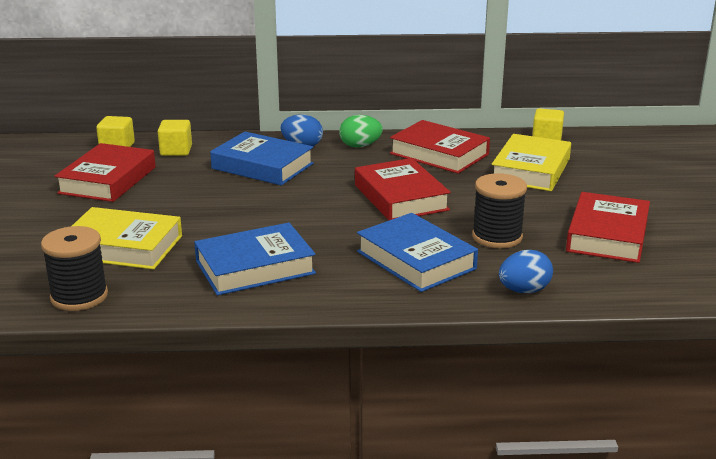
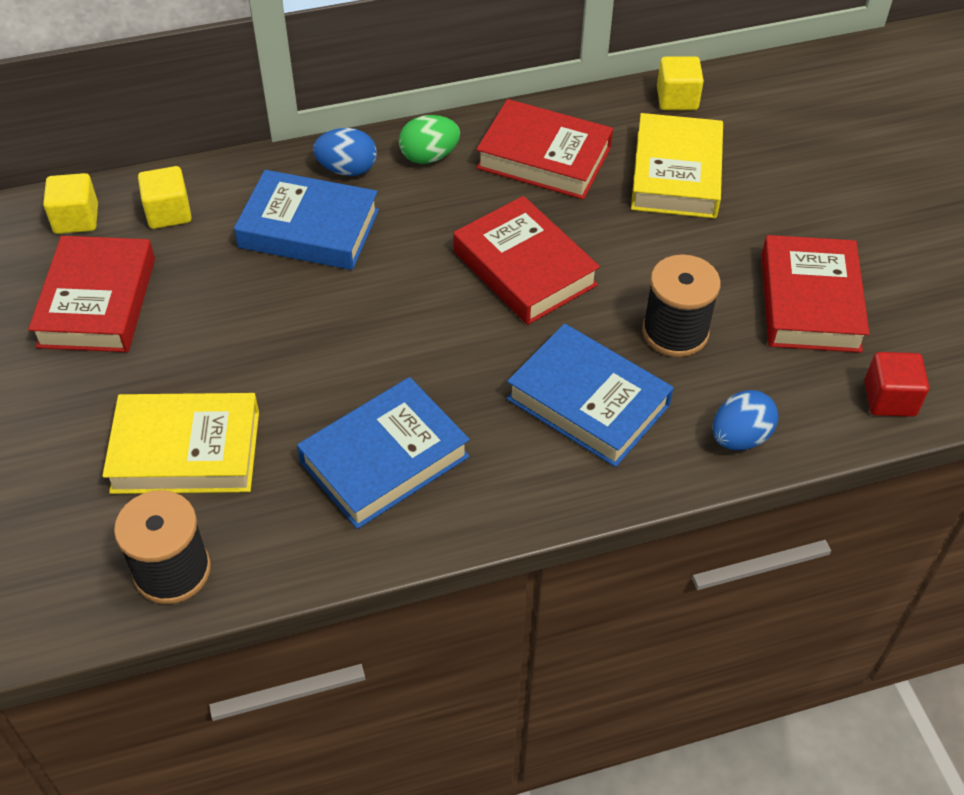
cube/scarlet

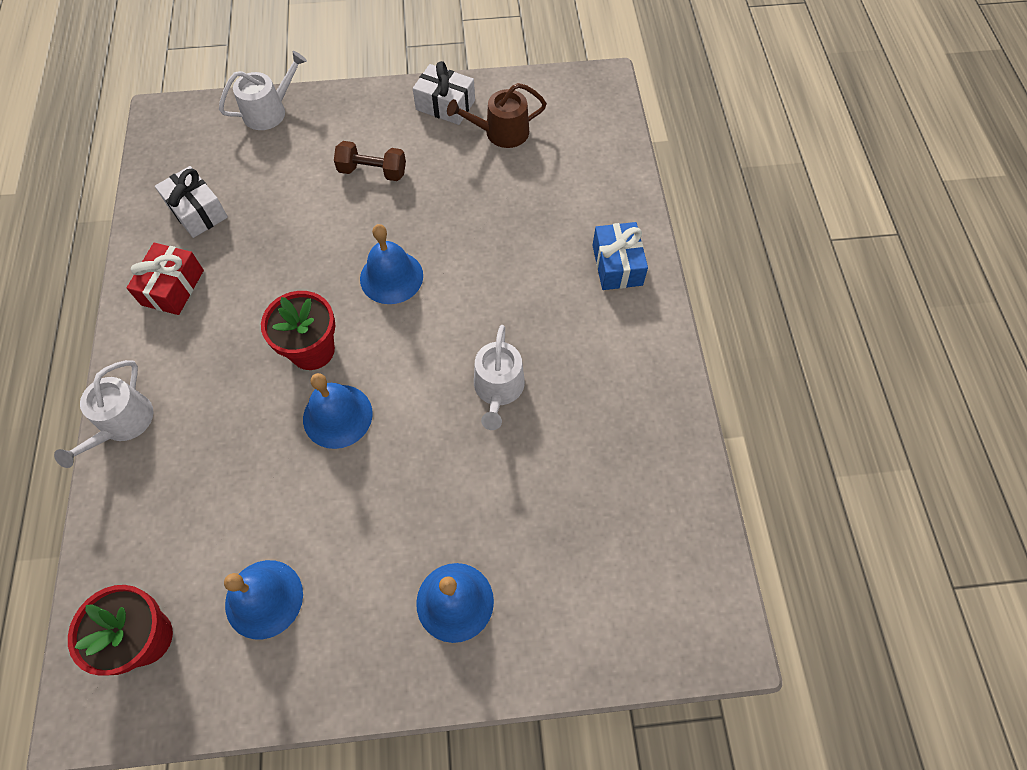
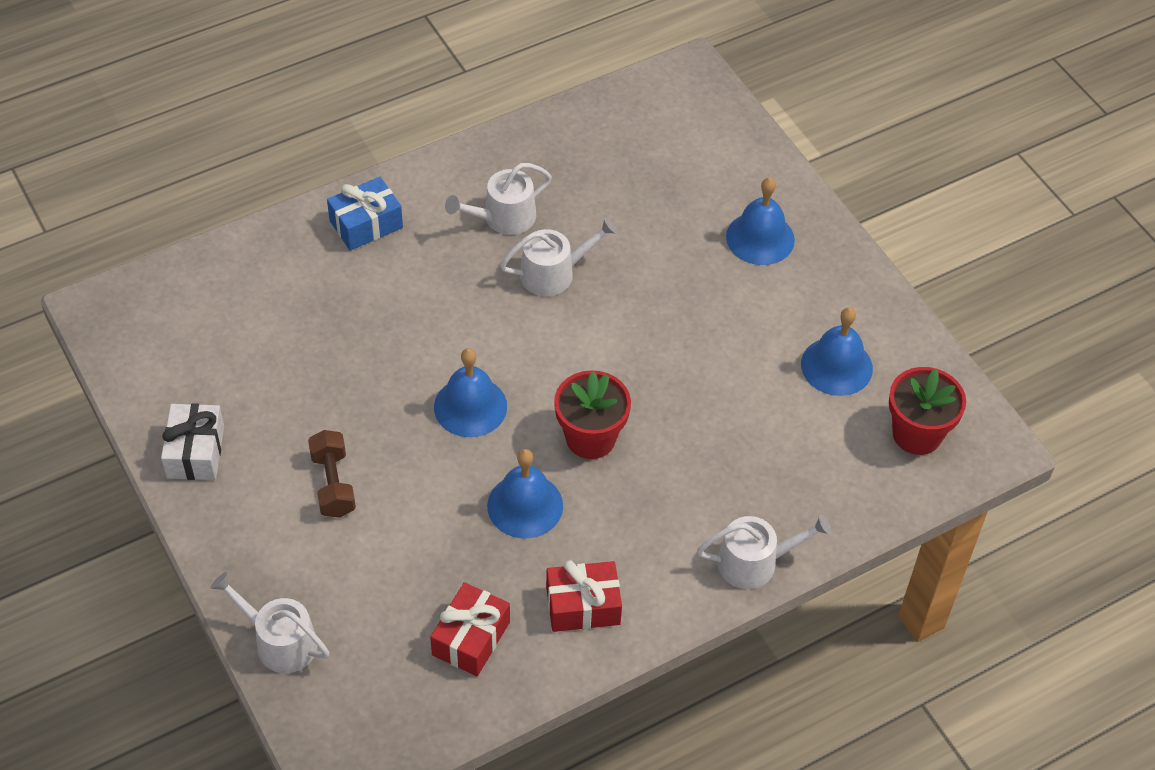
gift/scarlet (1st from left); sprinkling can/snow-white (2nd from left); school bell/cobalt (2nd from left); sprinkling can/russet

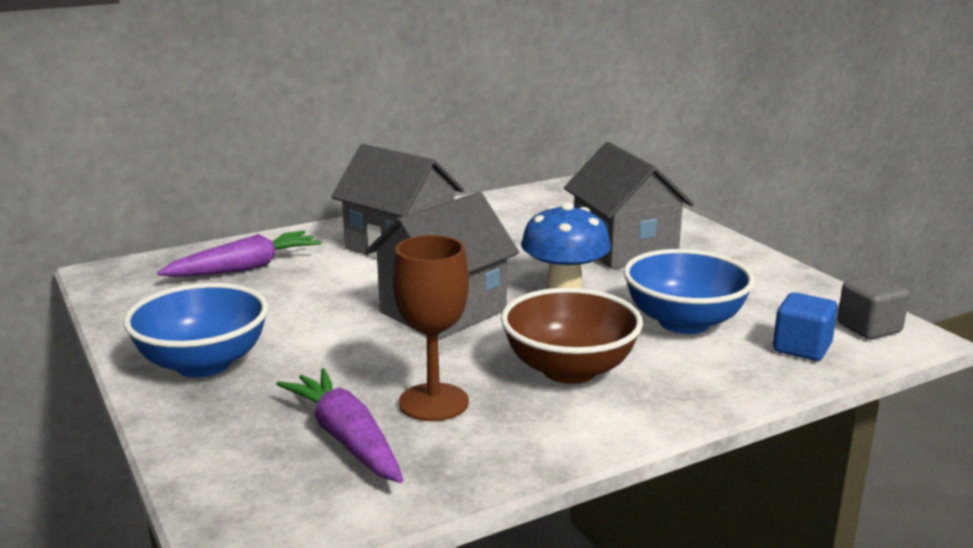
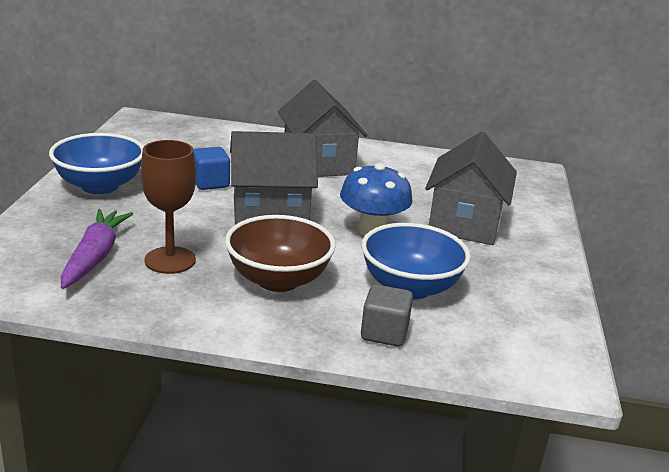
cube/cobalt; cube/grey; toy carrot/purple (1st from left in the first image)

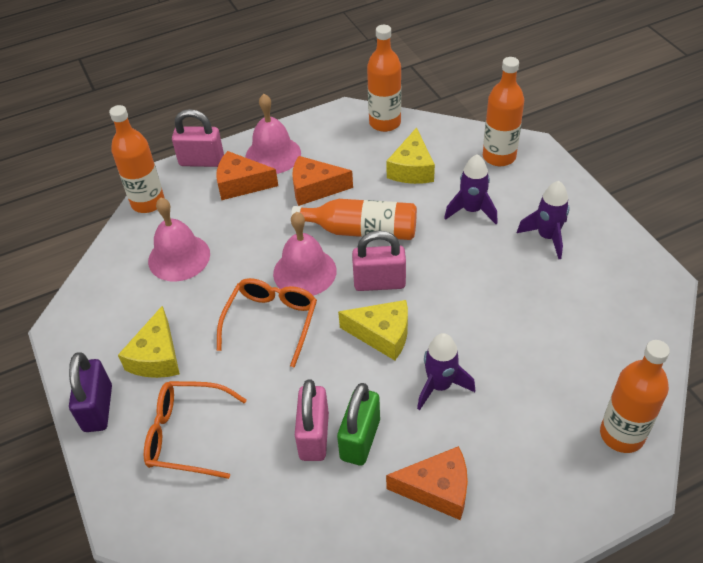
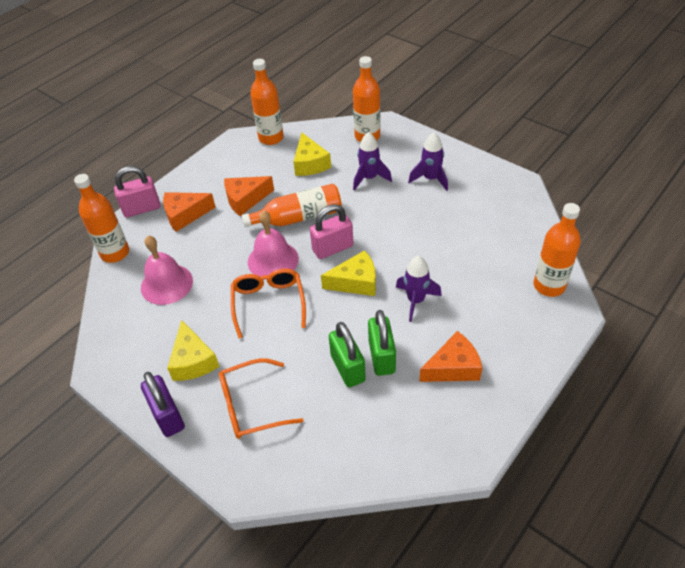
small lock/leaf-green (1st from left); school bell/rosy (2nd from left in the first image)

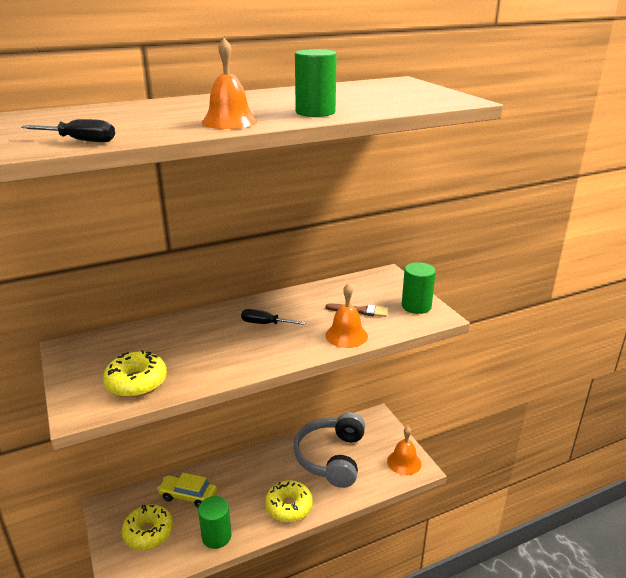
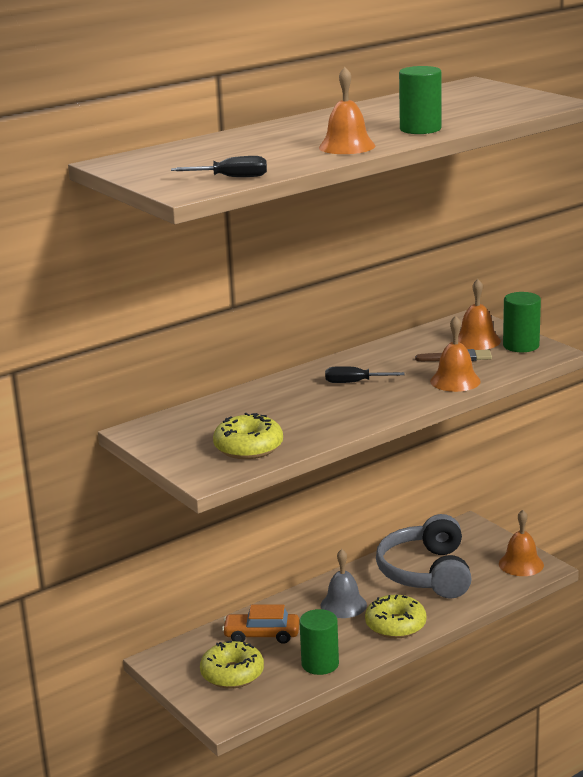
automobile/bright orange; school bell/grey; school bell/bright orange (3rd from left)

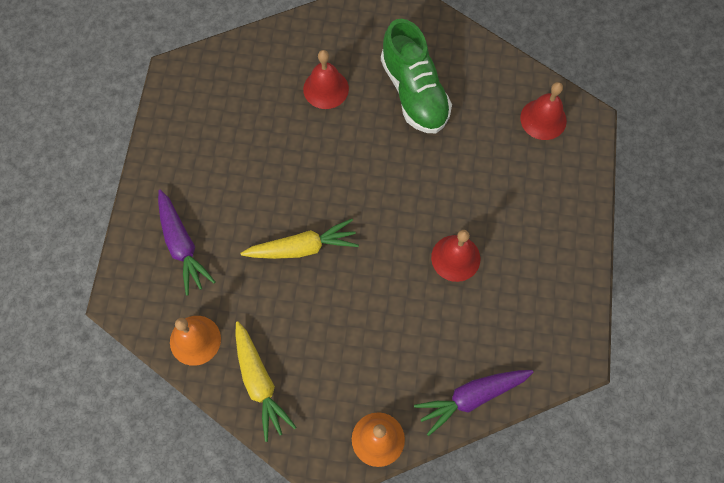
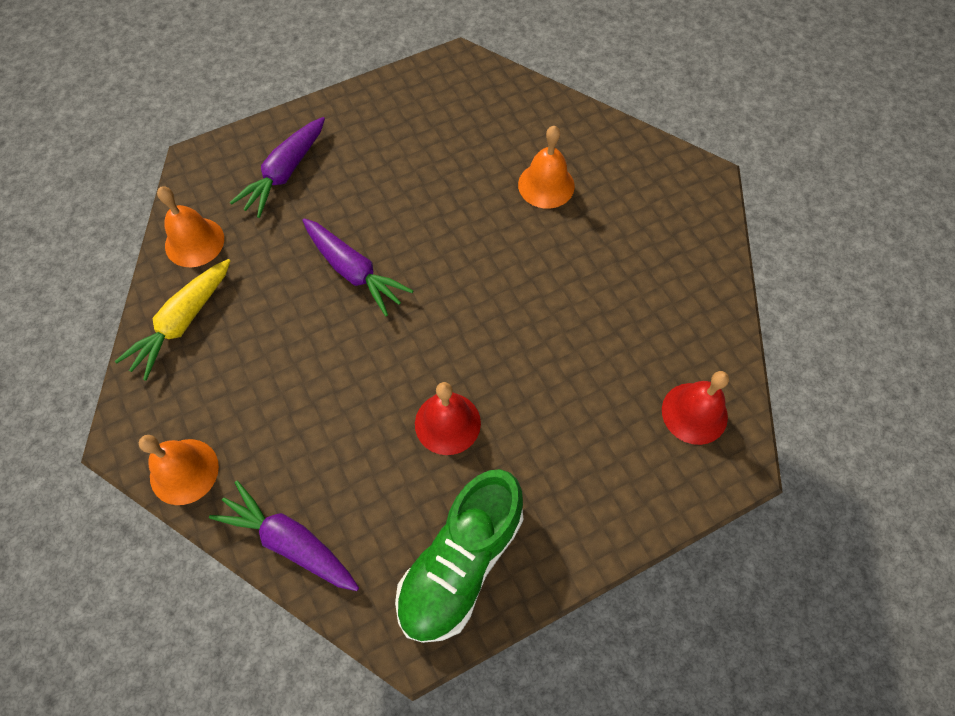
toy carrot/purple (3rd from left); sneaker/leaf-green; school bell/bright orange (3rd from left)

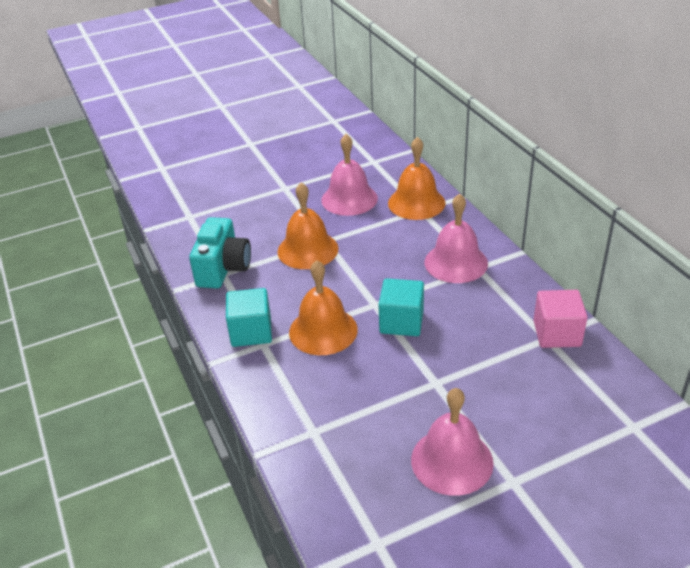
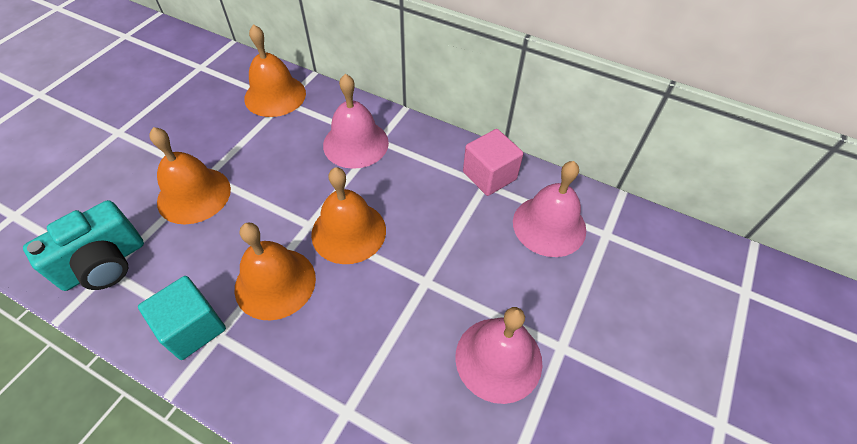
compact camera/aqua; school bell/bright orange (4th from left); school bell/rosy (3rd from left)

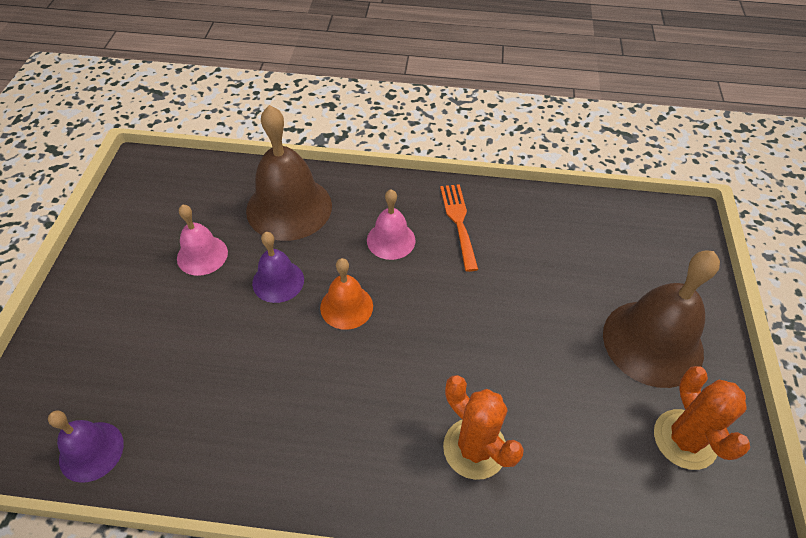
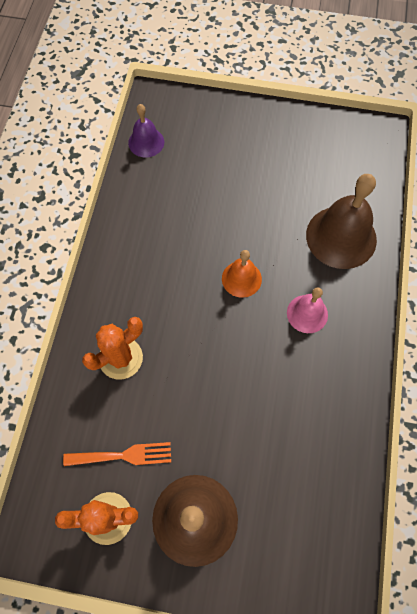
dinner fork/bright orange; school bell/rosy (1st from left in the first image); school bell/purple (2nd from left in the first image)

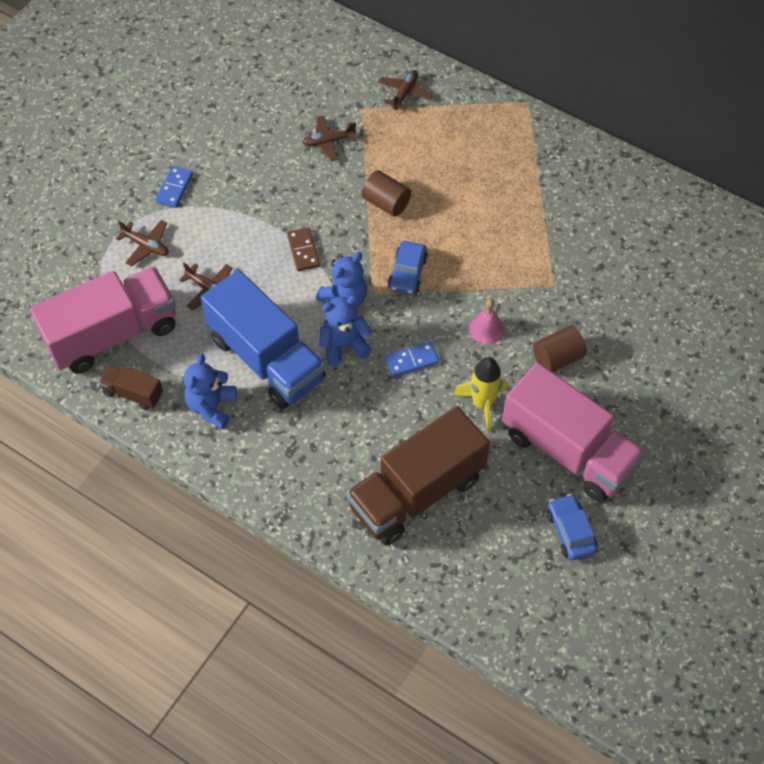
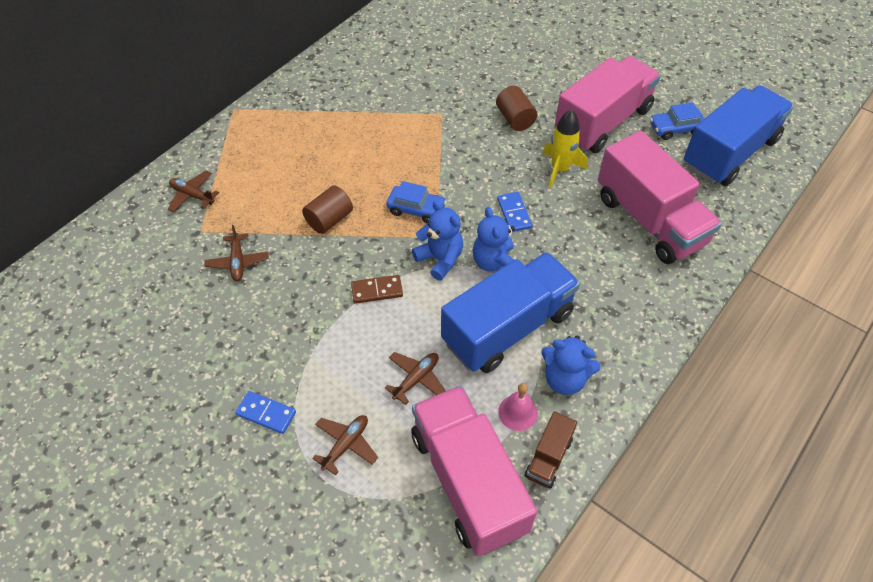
school bell/rosy; toy truck/rosy (3rd from left); toy truck/cobalt (2nd from left)

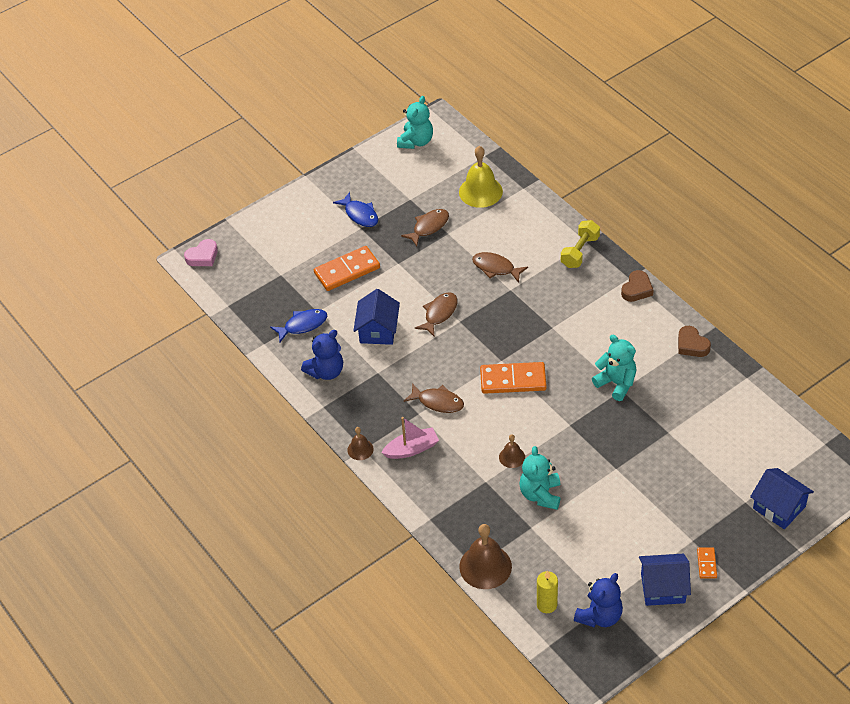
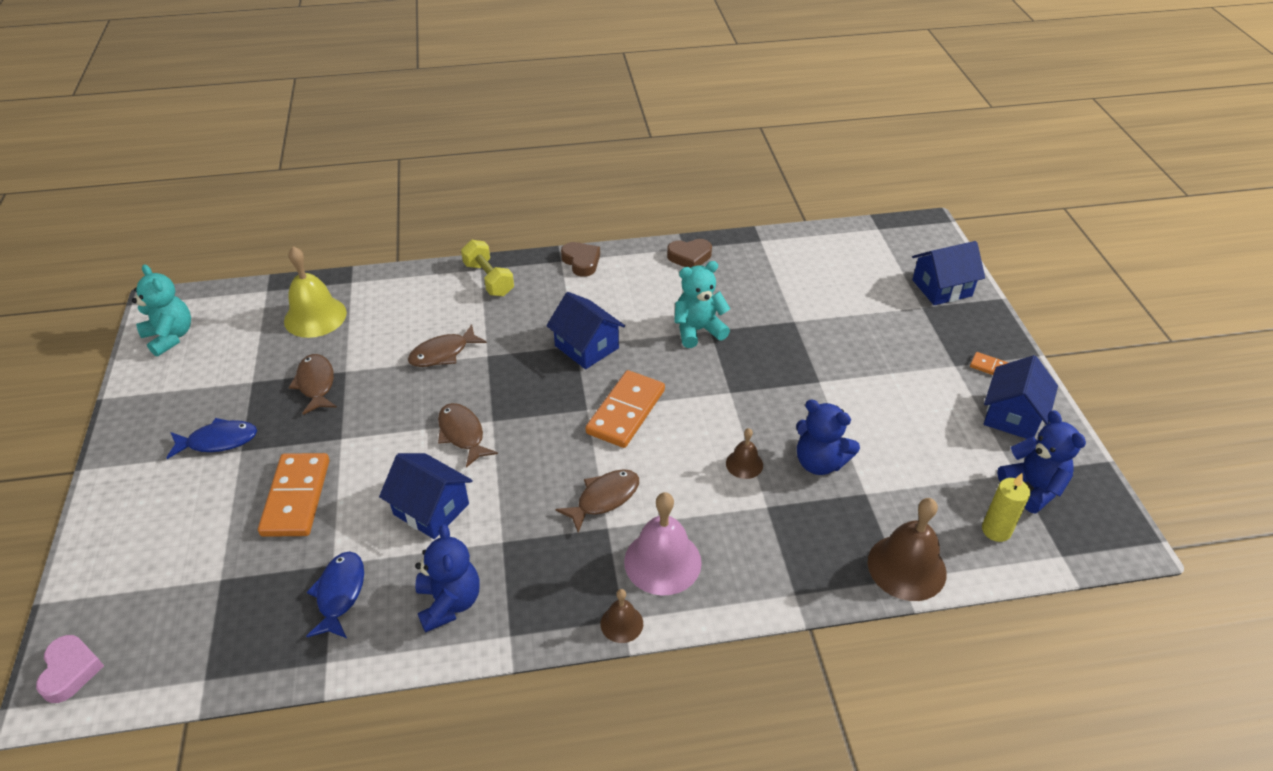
cottage/cobalt (2nd from left); school bell/rosy; teddy bear/cobalt (2nd from left)

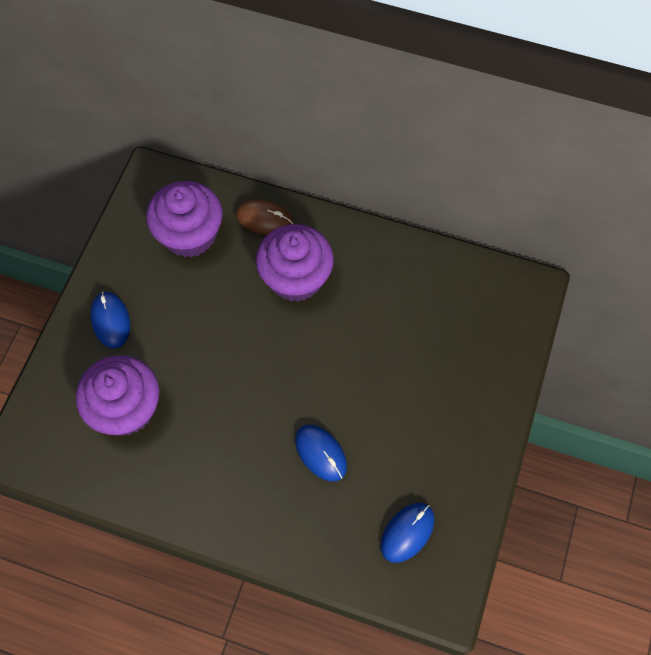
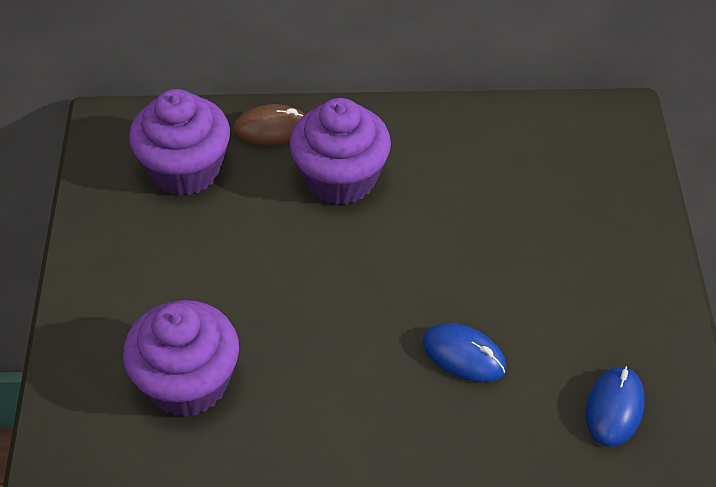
mouse/cobalt (1st from left in the first image)

